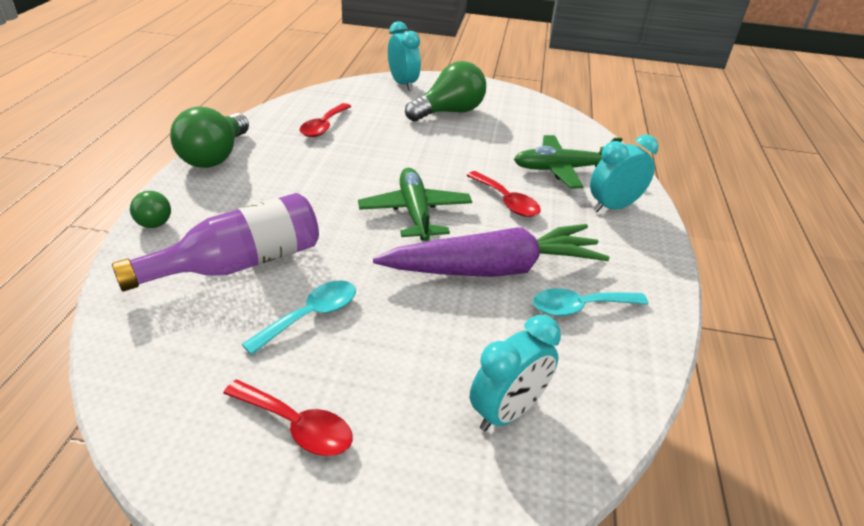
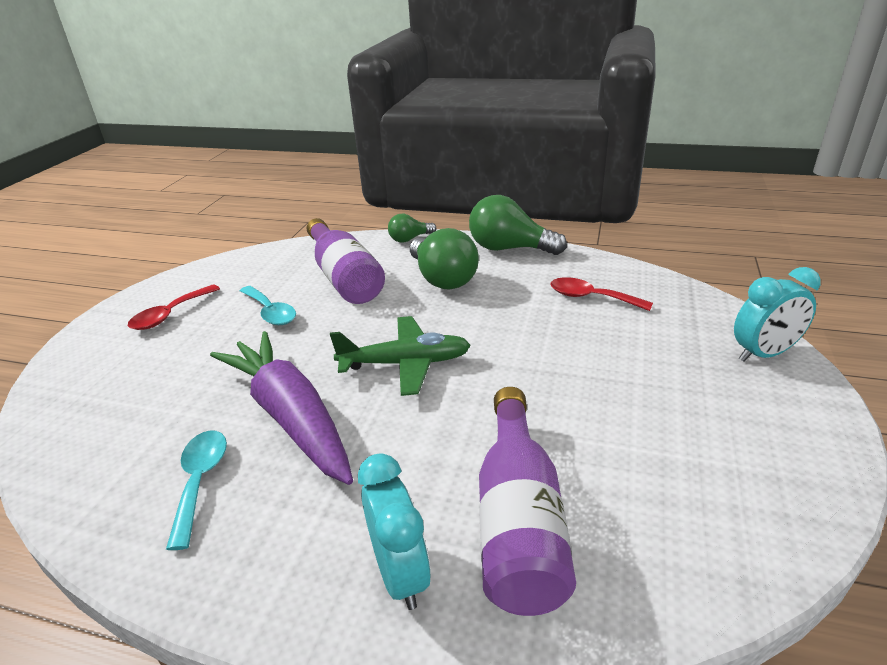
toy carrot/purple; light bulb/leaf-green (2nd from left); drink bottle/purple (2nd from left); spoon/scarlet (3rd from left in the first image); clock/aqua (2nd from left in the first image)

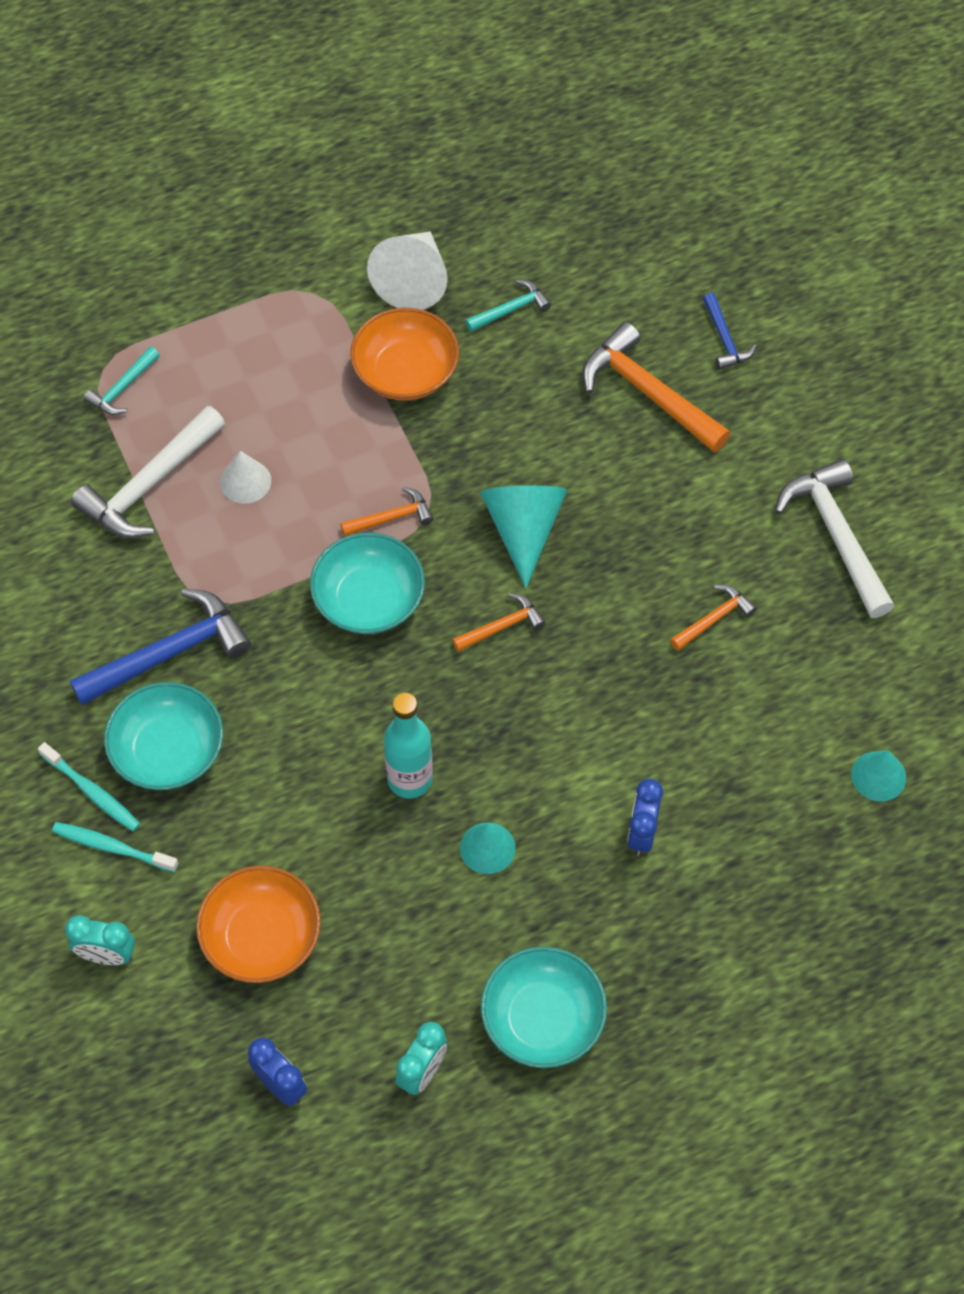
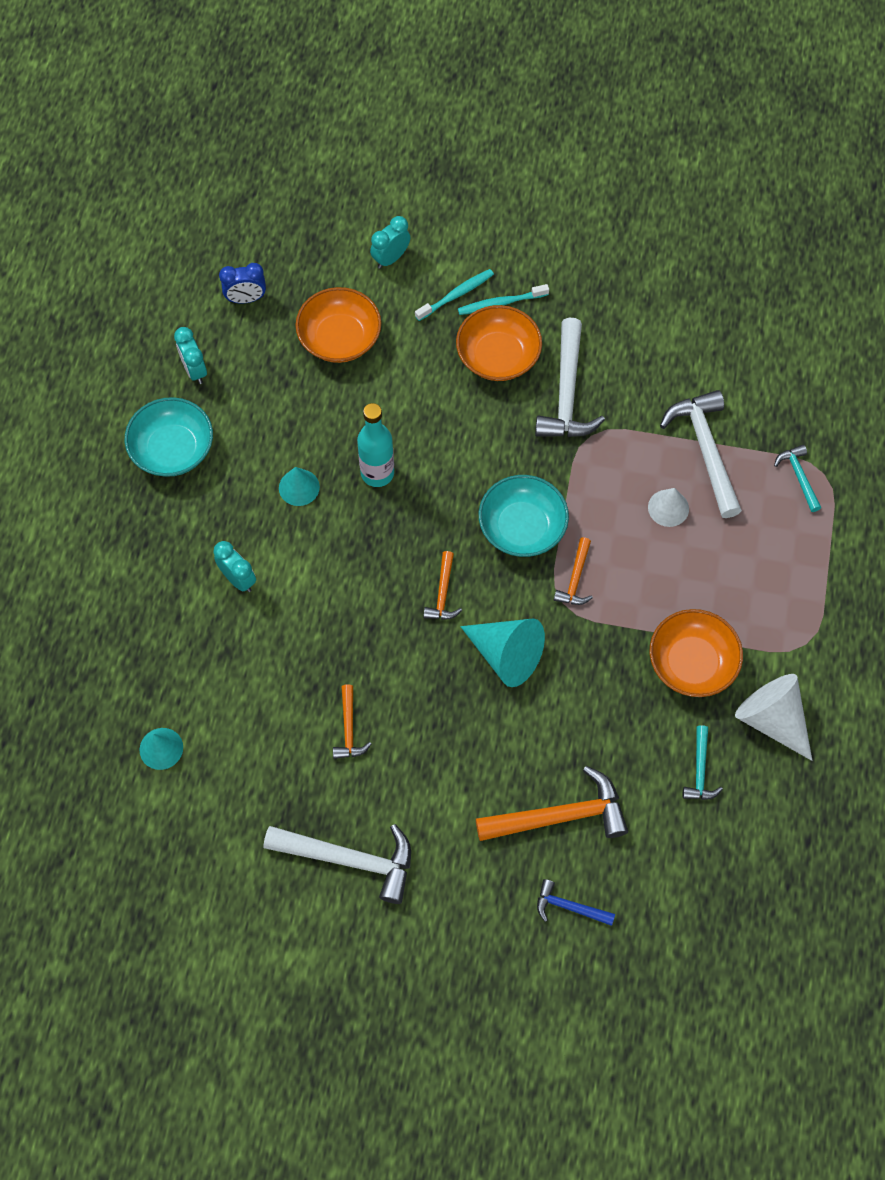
clock/aqua (2nd from left); serving bowl/bright orange (2nd from left); hammer/snow-white (2nd from left)

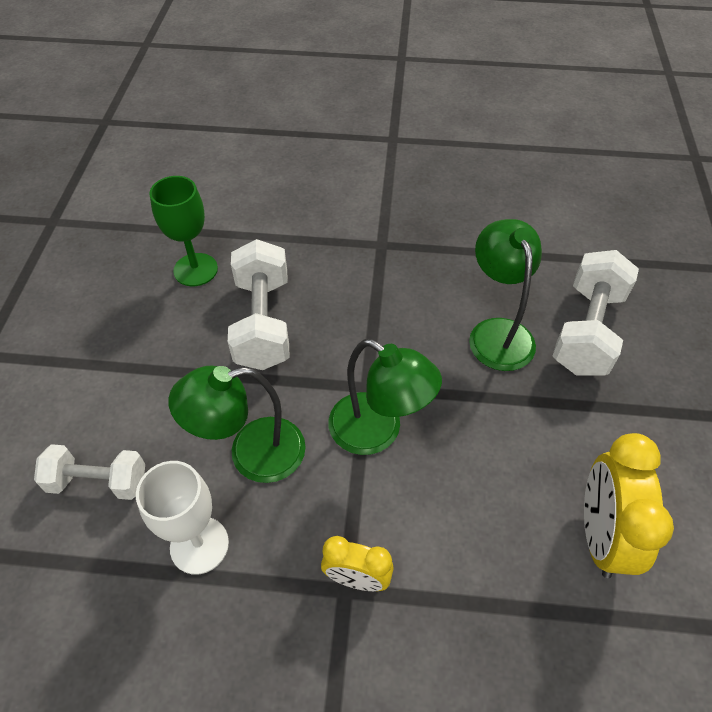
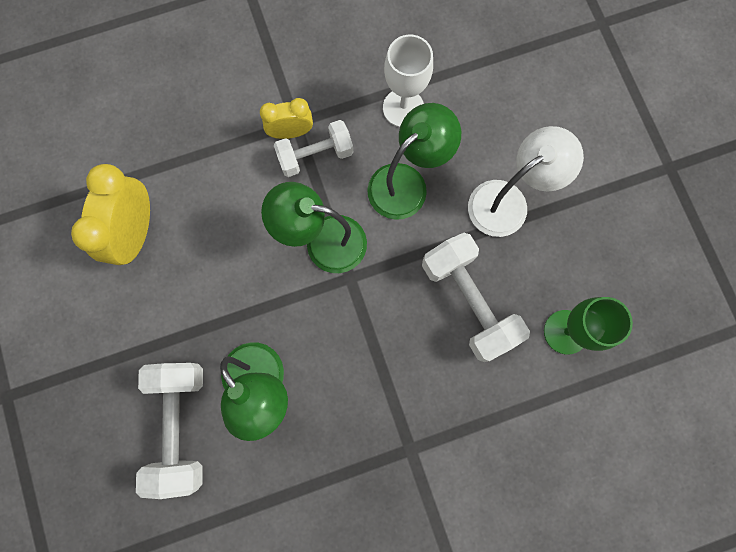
clock/golden (1st from left); hand weight/snow-white (2nd from left); lamp/snow-white

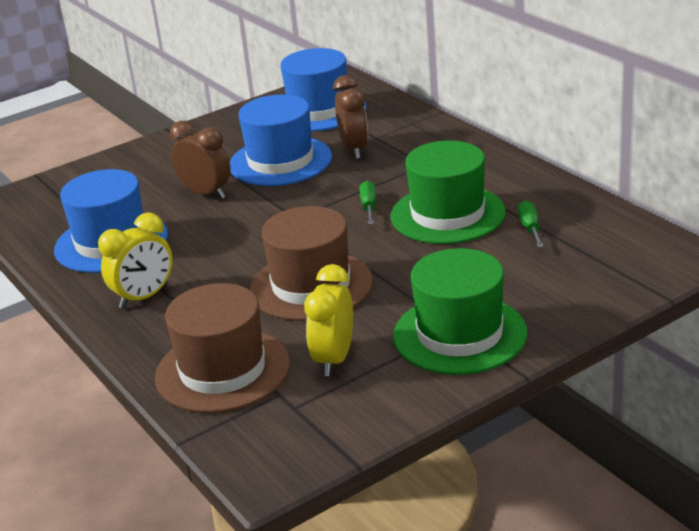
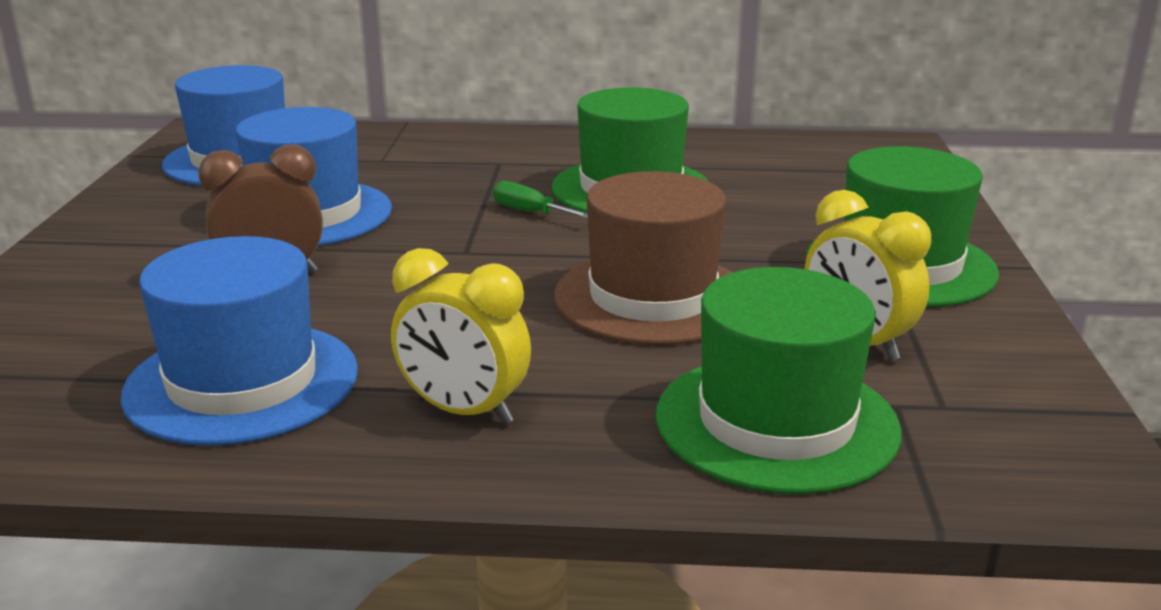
clock/golden (1st from left); top hat/leaf-green (2nd from left); clock/russet (2nd from left in the first image); screwdriver/leaf-green (2nd from left in the first image)

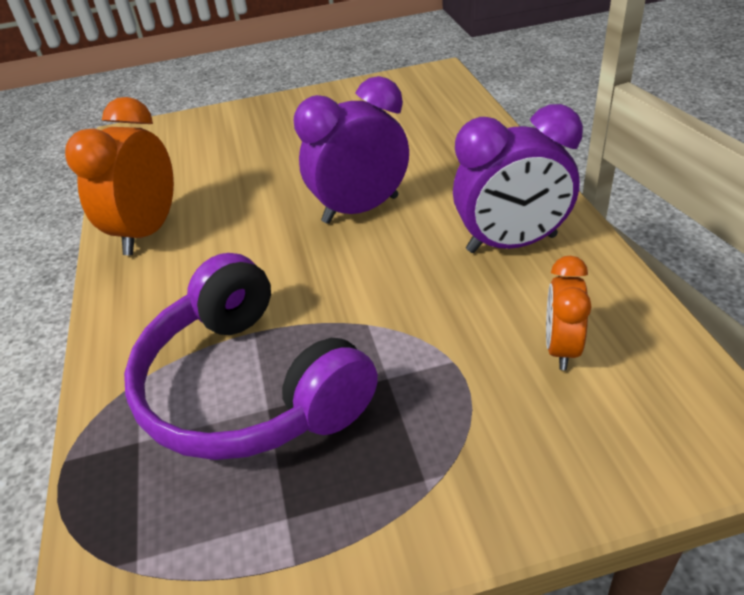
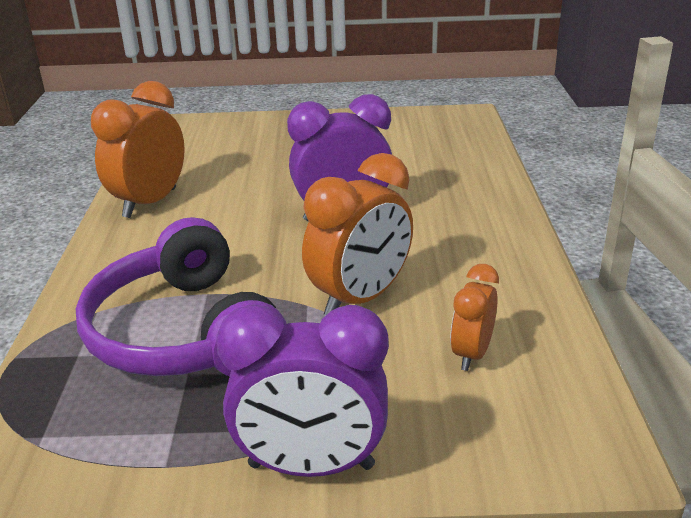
clock/purple (1st from left); clock/bright orange (2nd from left)

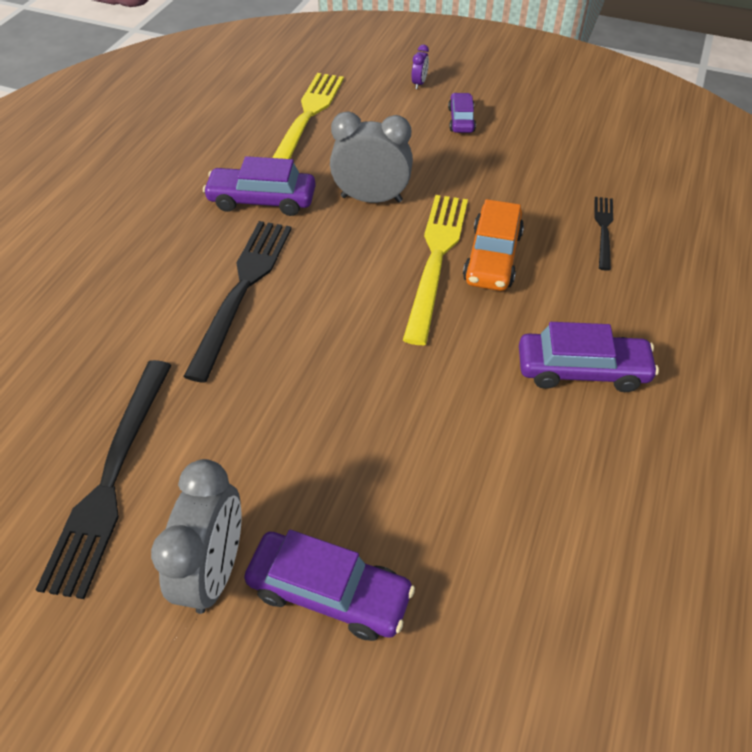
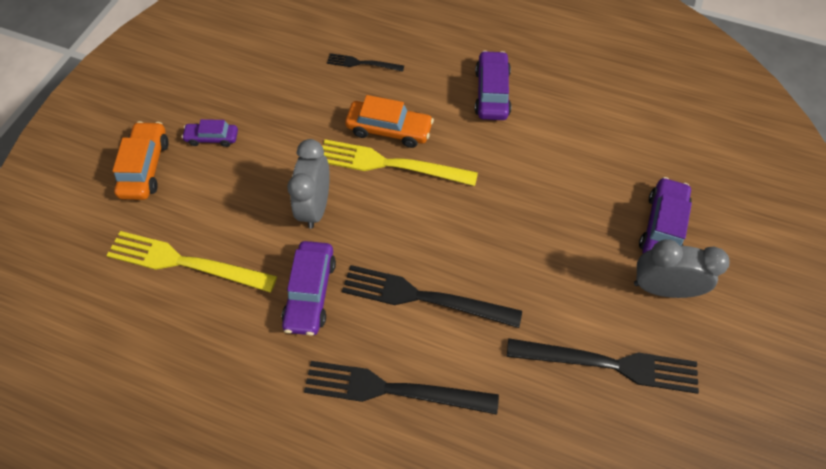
automobile/bright orange (1st from left); dinner fork/black (2nd from left)

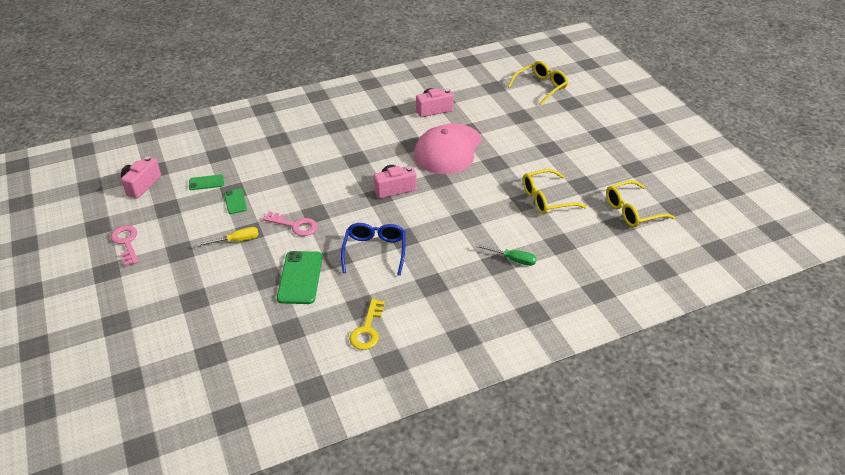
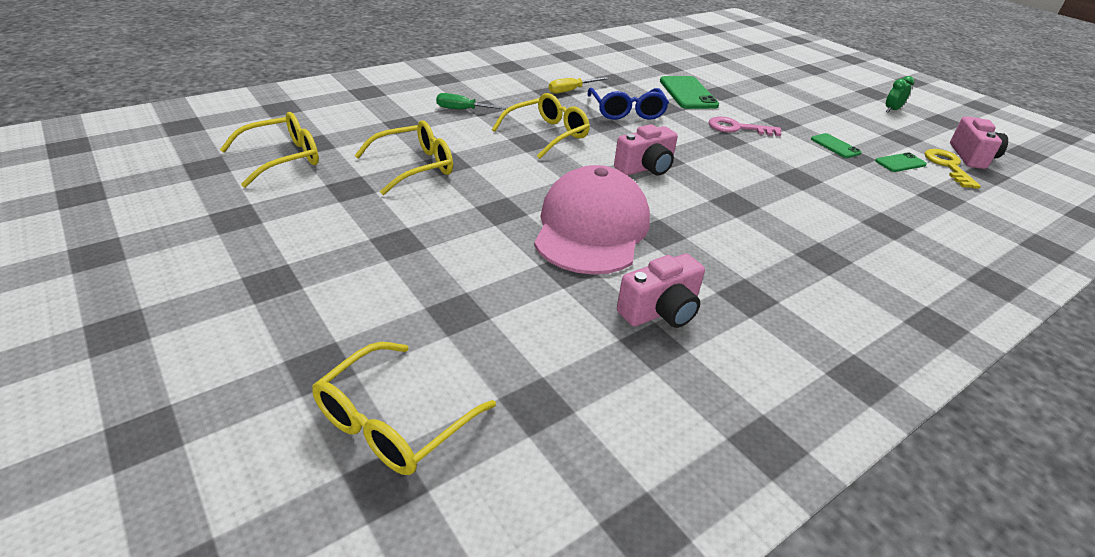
spectacles/golden (4th from left); screwdriver/golden; clock/leaf-green; door key/golden

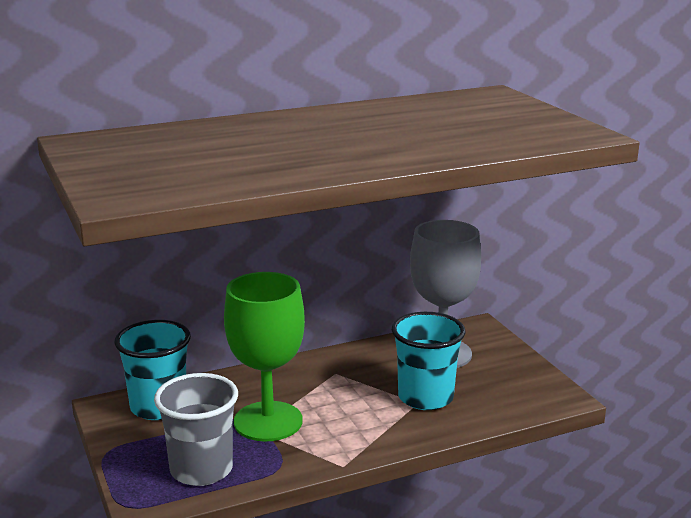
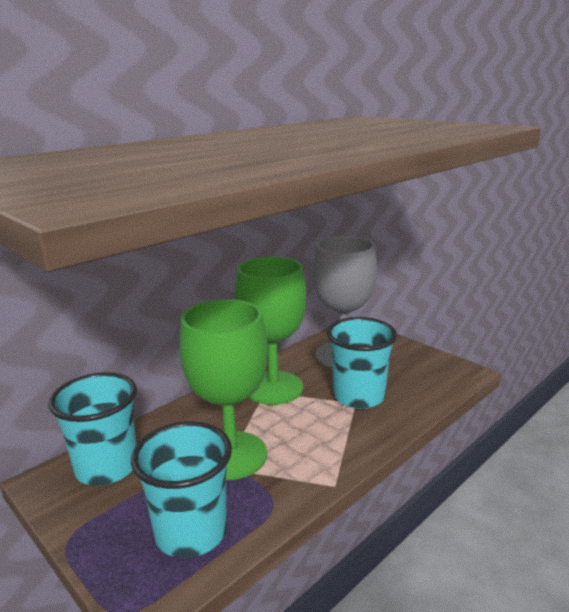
tumbler/aqua (2nd from left); wine glass/leaf-green (2nd from left)

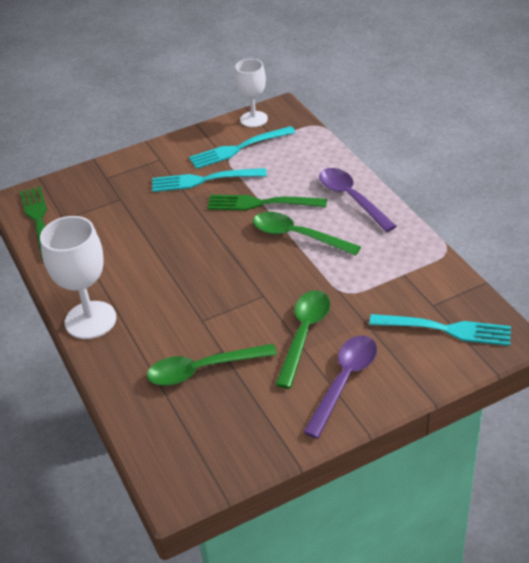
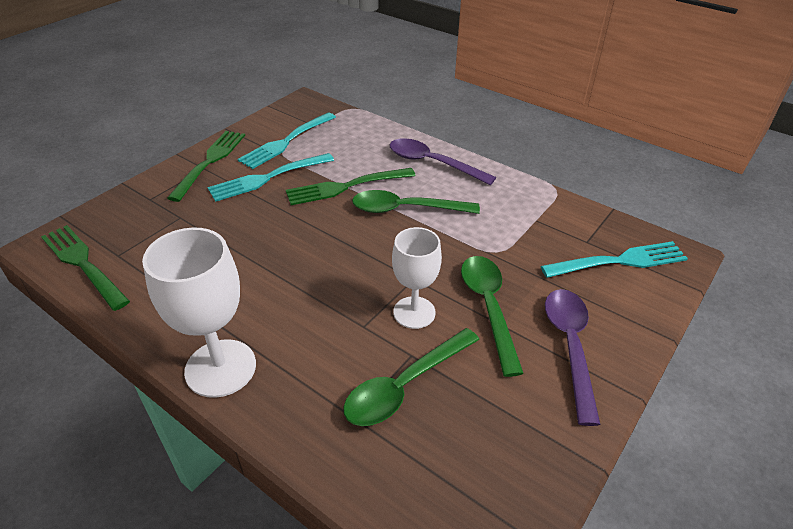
dinner fork/leaf-green (2nd from left); wine glass/snow-white (2nd from left)

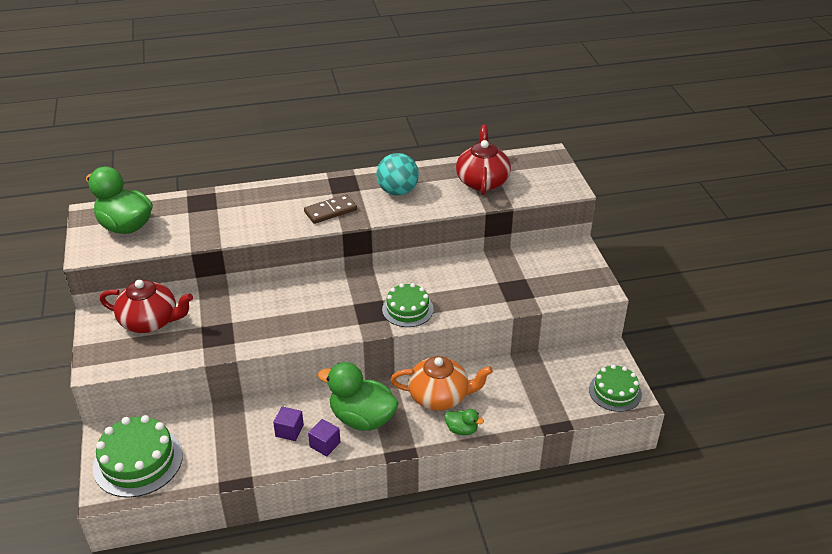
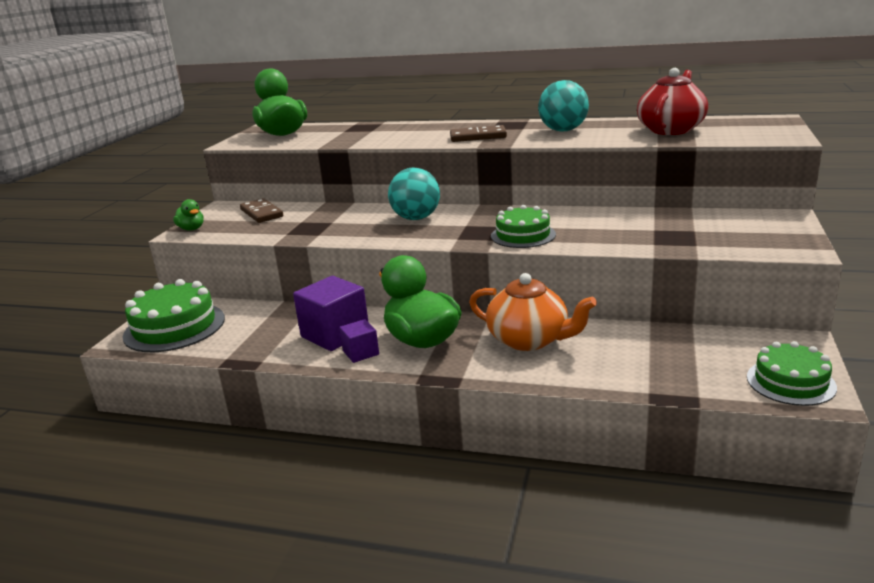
duck/leaf-green (1st from left); domino/russet (1st from left); cube/purple (1st from left); play ball/aqua (1st from left)

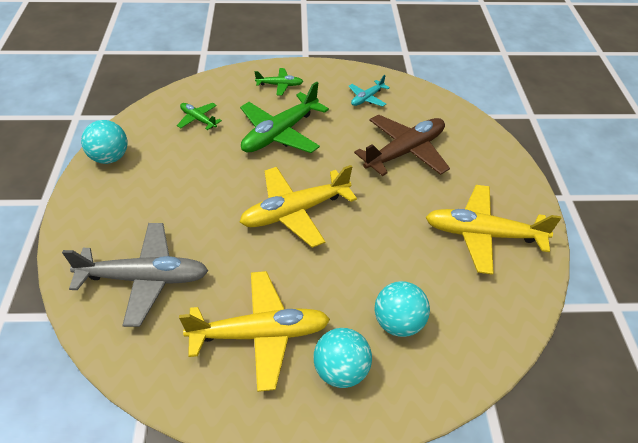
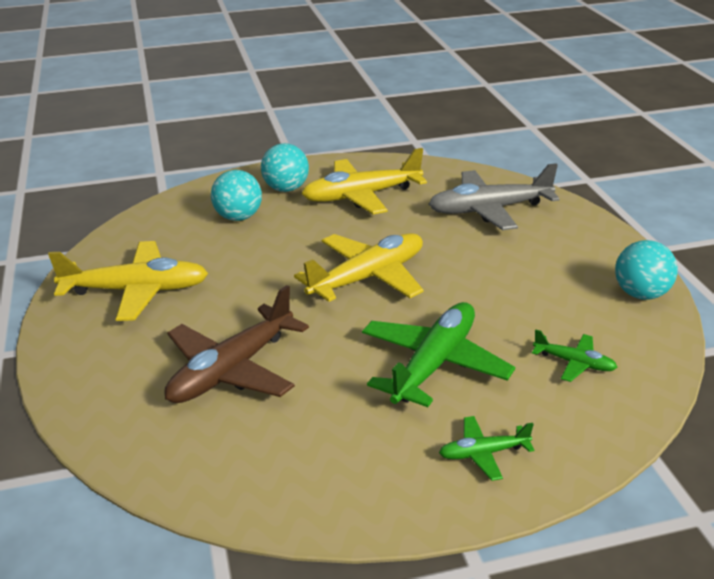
toy plane/aqua

